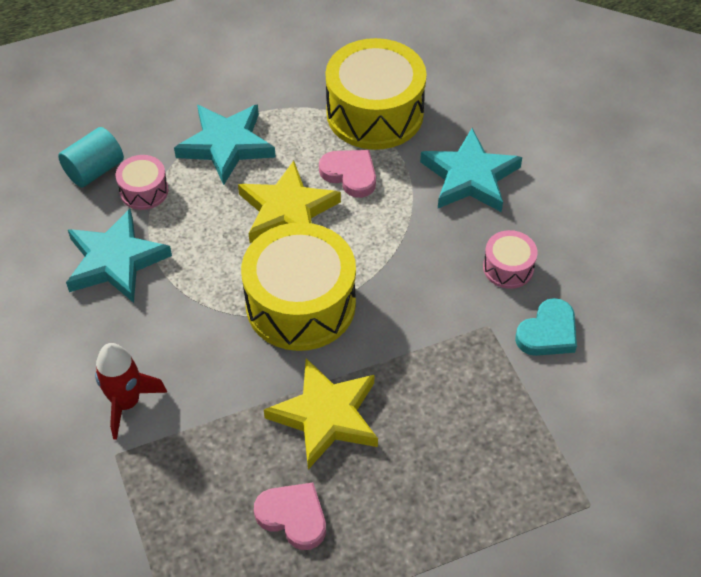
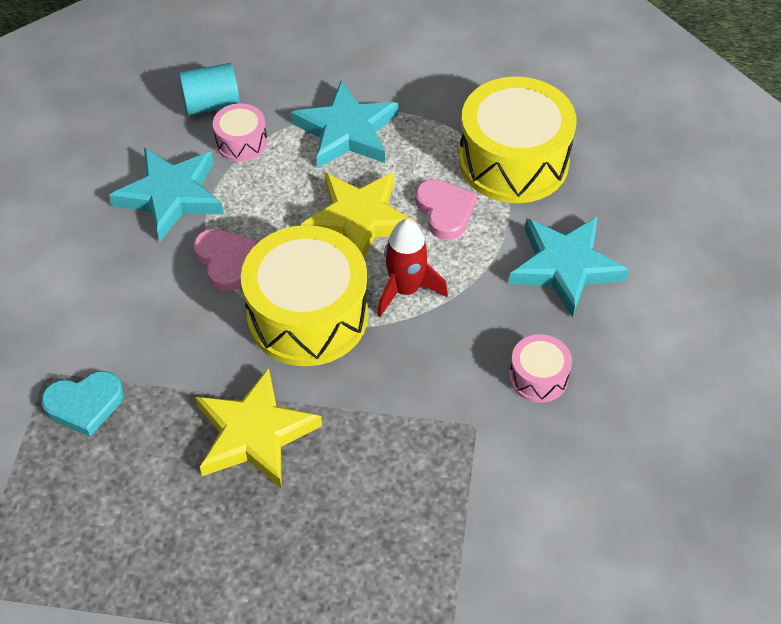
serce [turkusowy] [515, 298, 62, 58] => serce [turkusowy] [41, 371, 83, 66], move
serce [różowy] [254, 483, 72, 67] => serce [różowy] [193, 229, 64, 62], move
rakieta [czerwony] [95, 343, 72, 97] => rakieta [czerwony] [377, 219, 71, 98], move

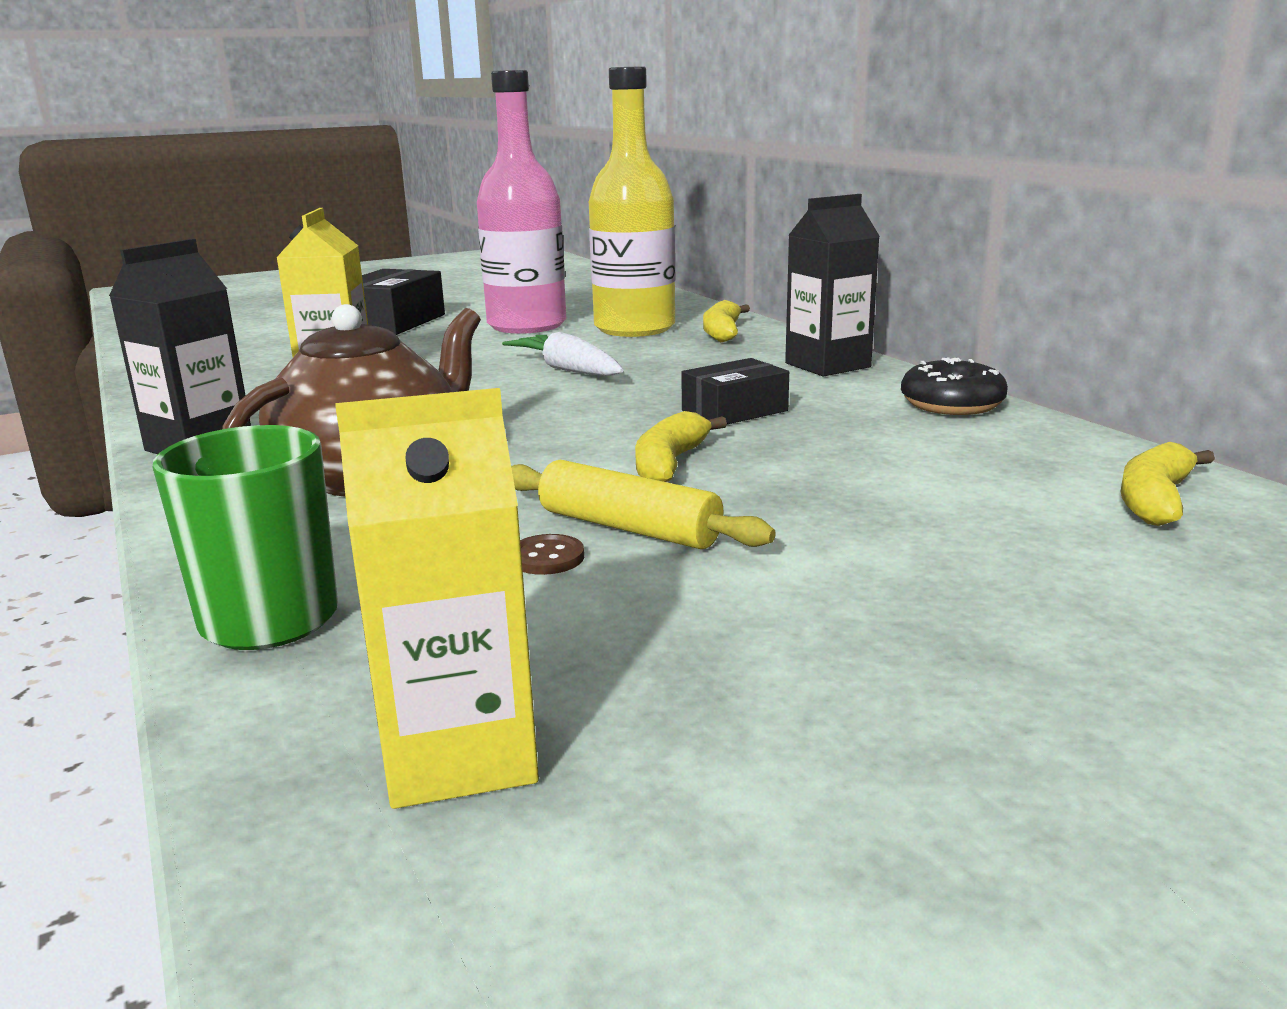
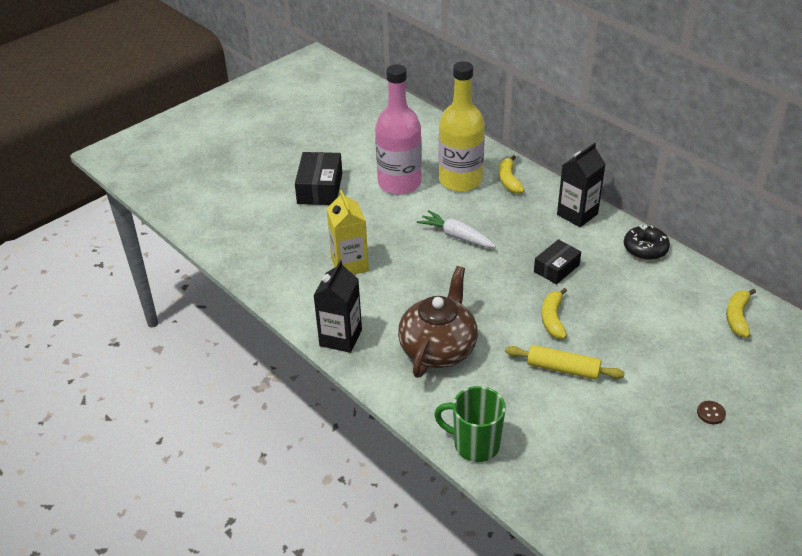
guzik [brązowy] [520, 534, 64, 41] => guzik [brązowy] [697, 401, 29, 23], move
karton mleka [żółty] [335, 388, 204, 421] => nothing

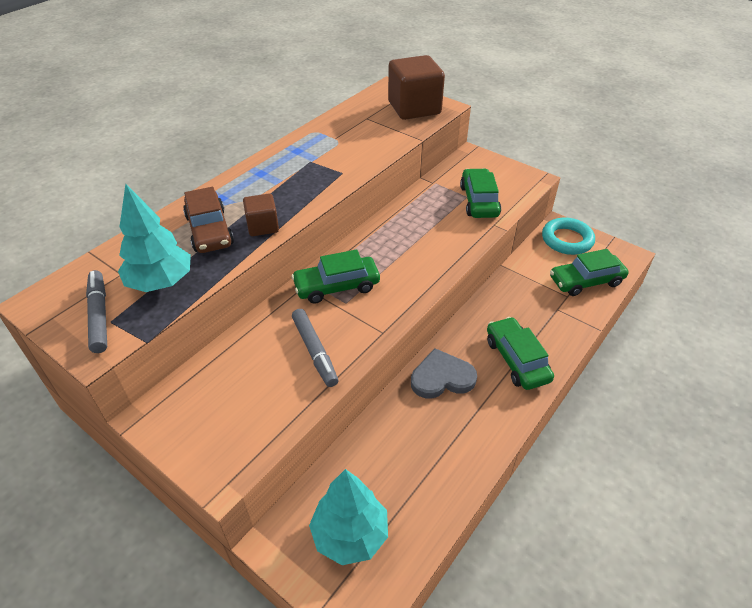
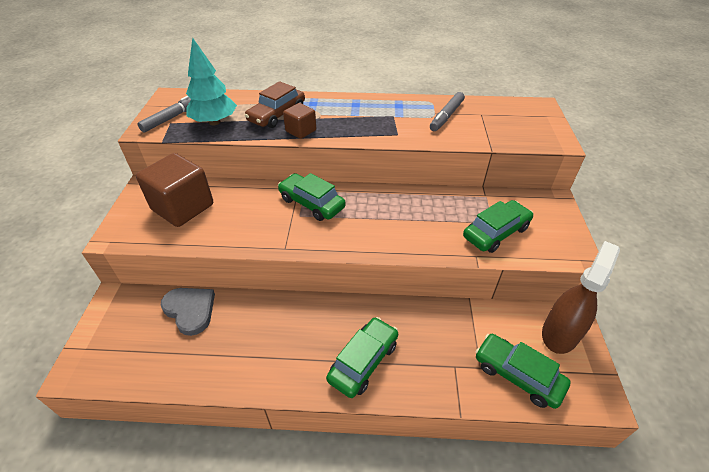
sześcian [brązowy] [388, 55, 57, 65] => sześcian [brązowy] [136, 153, 77, 74], move
serce [szary] [411, 348, 66, 51] => serce [szary] [161, 288, 54, 48], move
flamaster [szary] [292, 309, 46, 78] => flamaster [szary] [430, 92, 35, 39], move
pierścień [turkusowy] [542, 217, 53, 38] => spryskiwacz [brązowy] [542, 241, 78, 113]
drzewko [turkusowy] [309, 469, 79, 96] => nothing

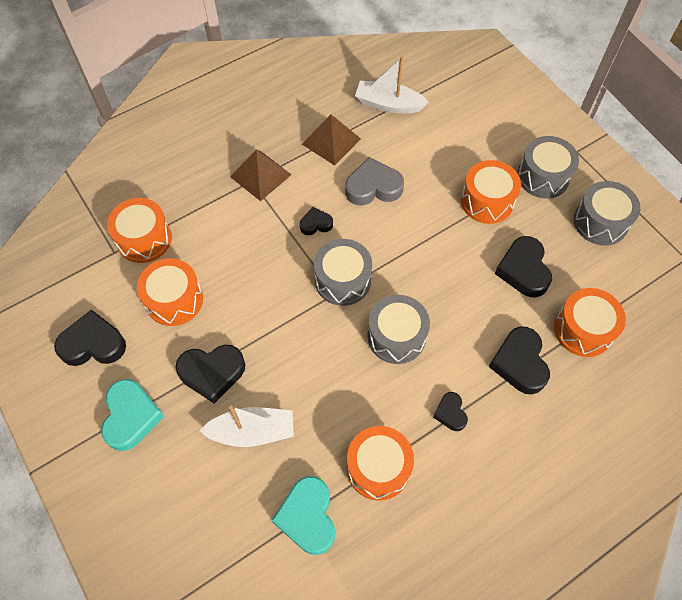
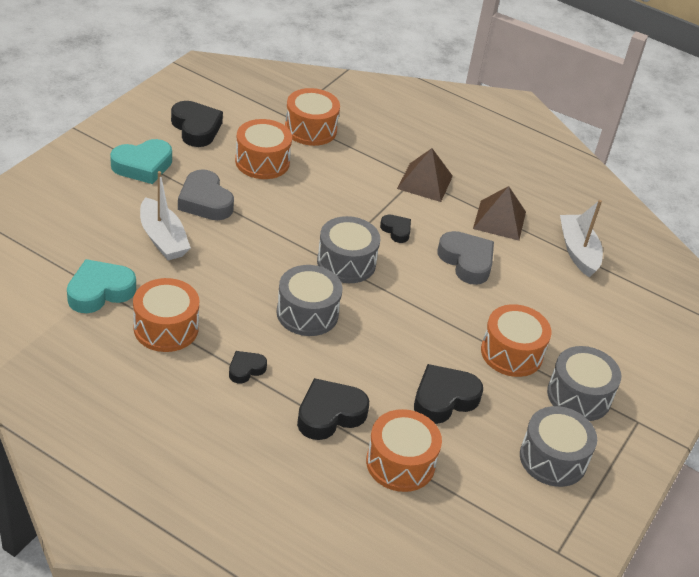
serce [czarny] [175, 345, 70, 59] => serce [szary] [178, 169, 56, 51]

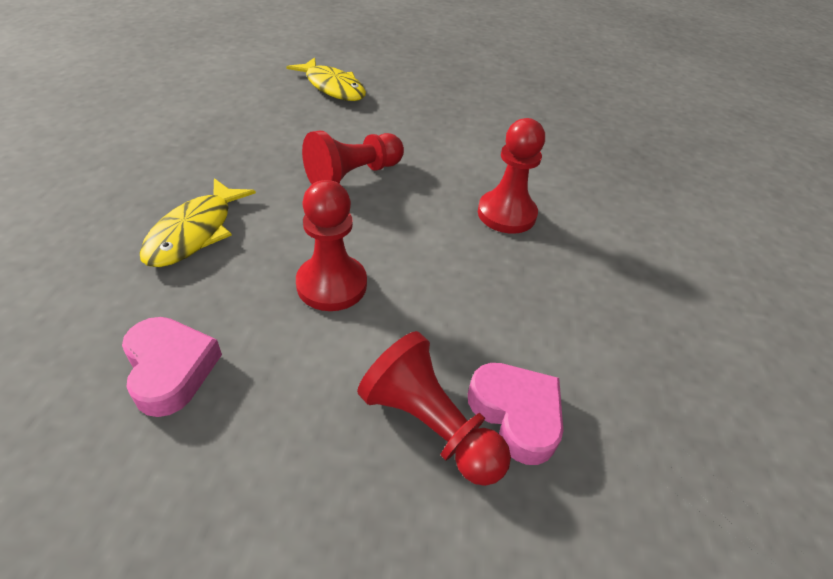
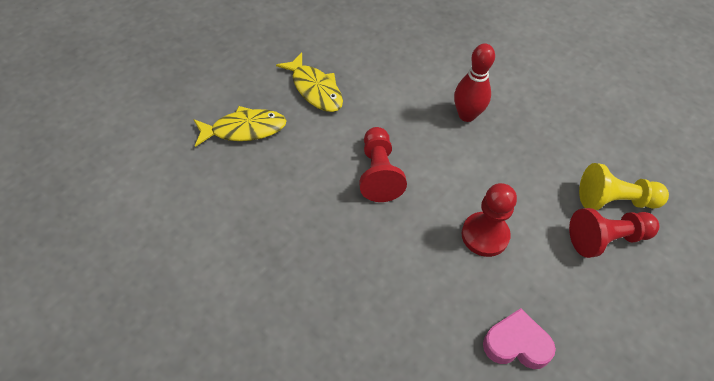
ryba [żółty] [139, 178, 117, 89] => ryba [żółty] [276, 52, 67, 60], move
pionek [czerwony] [478, 118, 67, 116] => kręgiel [czerwony] [454, 44, 41, 78]
serce [różowy] [468, 363, 95, 102] => pionek [żółty] [579, 163, 90, 47]

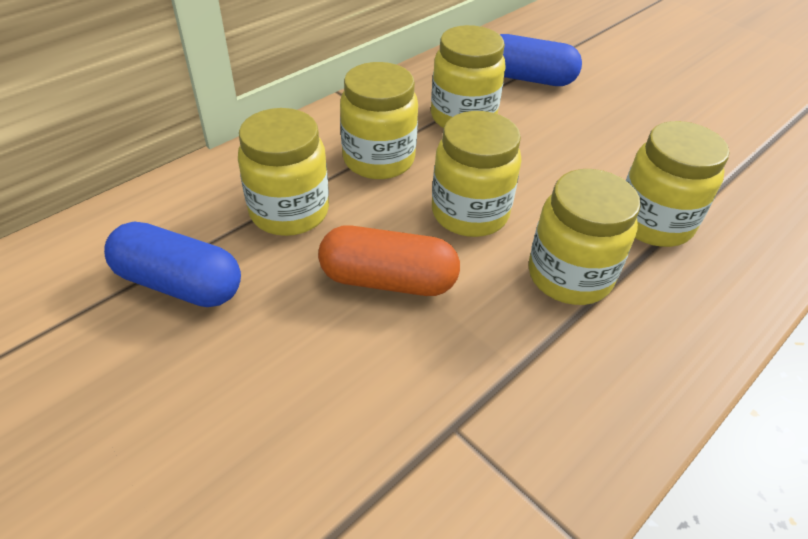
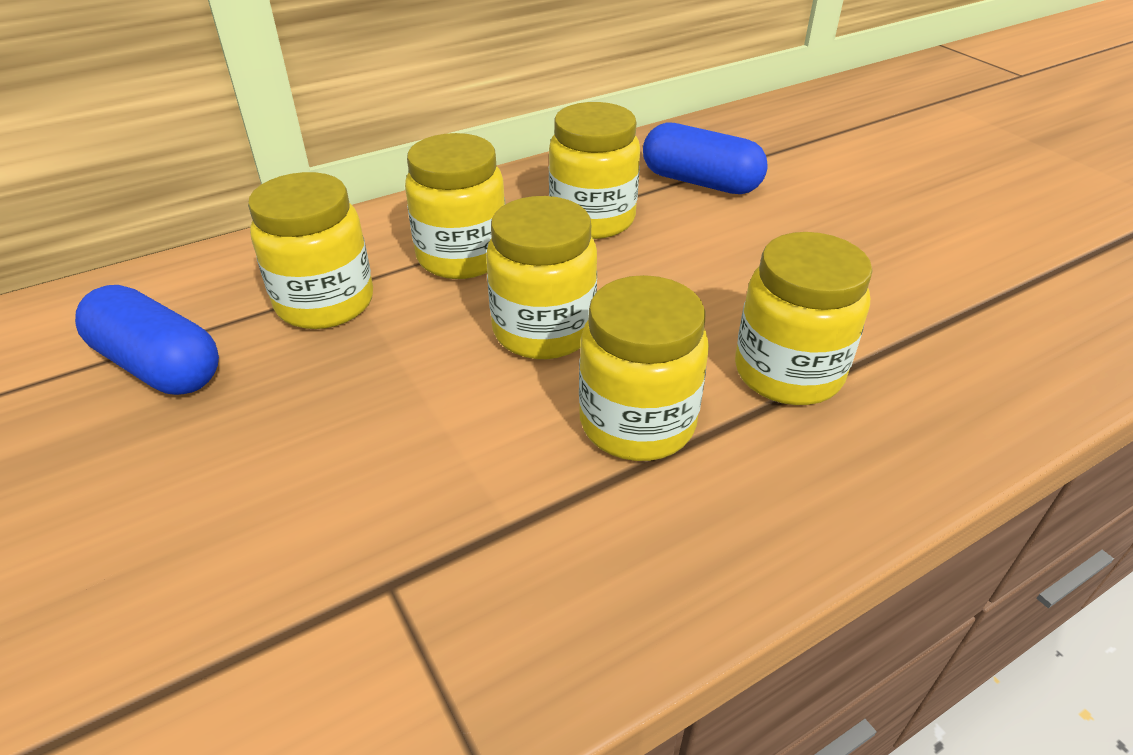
kapsułka [pomarańczowy] [318, 225, 142, 71] => nothing

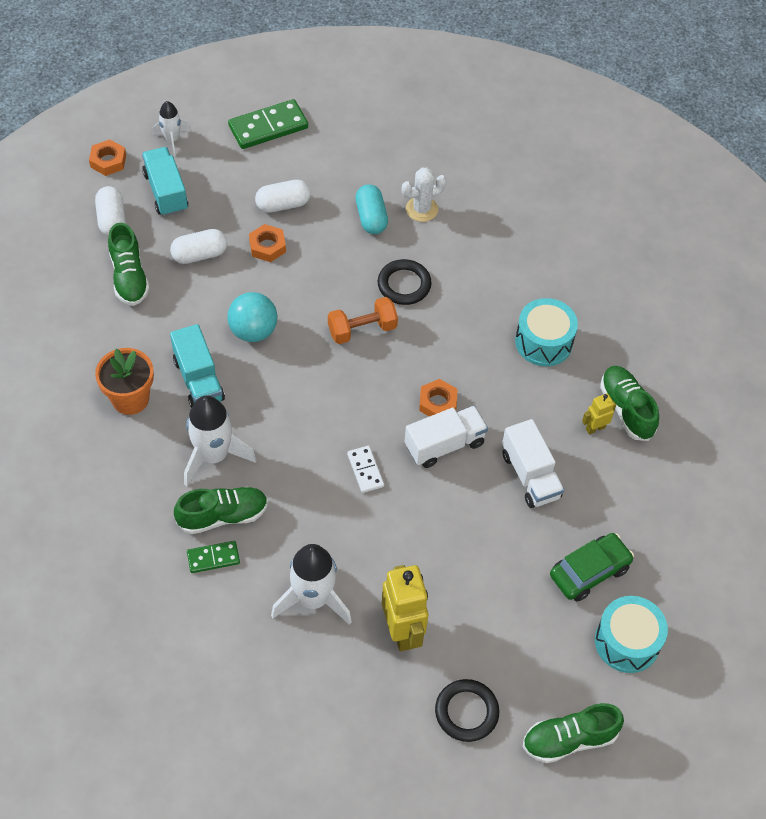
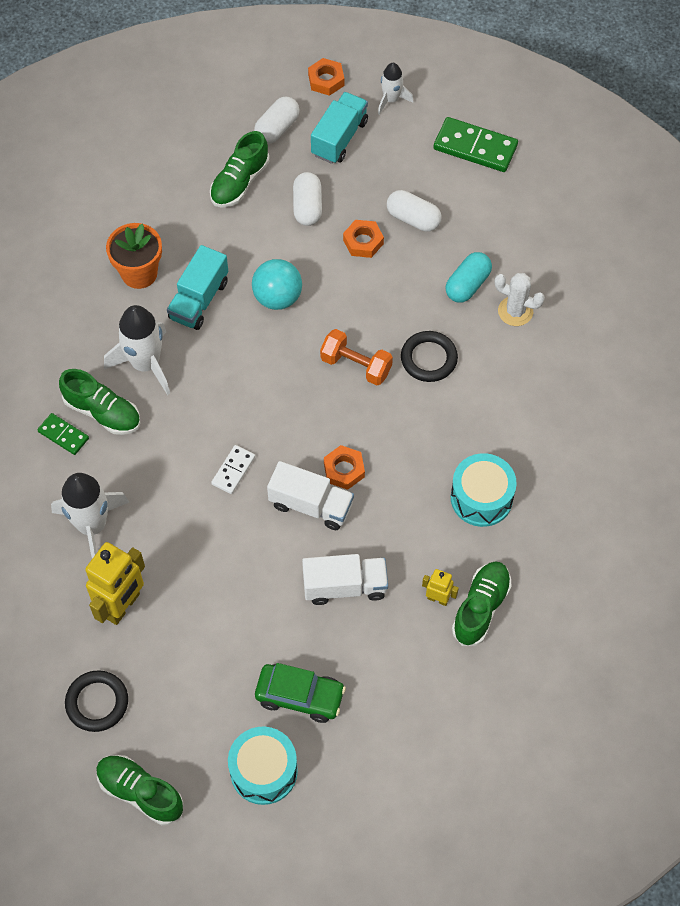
kapsułka [biały] [170, 229, 57, 35] => kapsułka [biały] [293, 172, 29, 54], 60 degrees clockwise
ciężarówka [biały] [502, 419, 62, 89] => ciężarówka [biały] [302, 554, 86, 51], 120 degrees counterclockwise

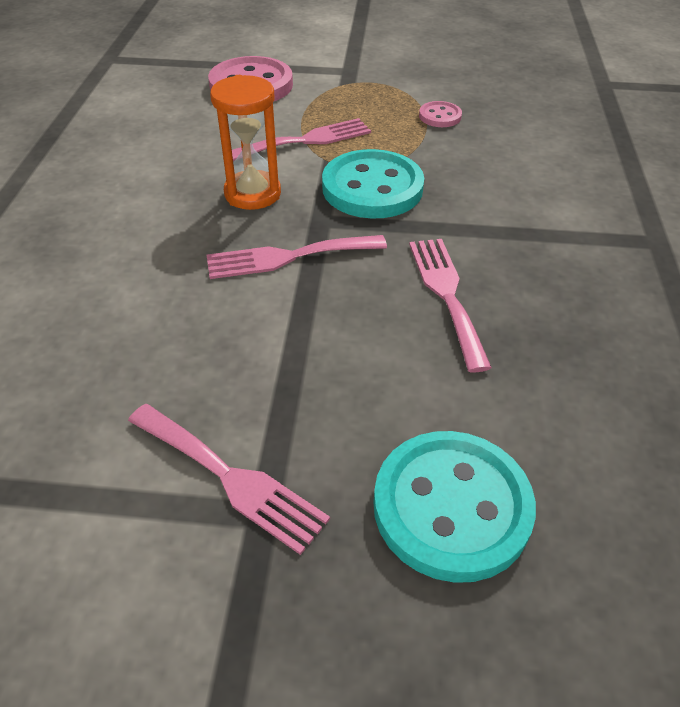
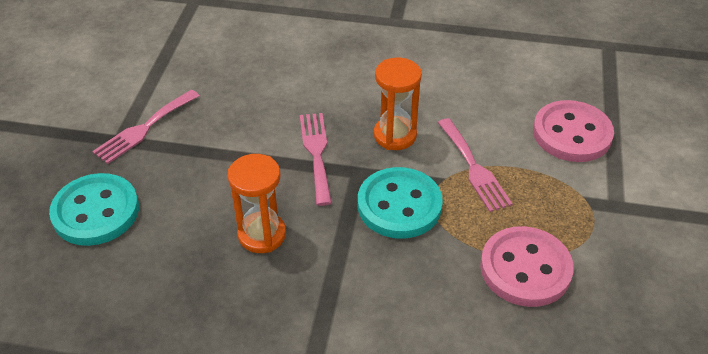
widelec [różowy] [409, 239, 83, 133] => klepsydra [pomarańczowy] [228, 154, 58, 99]
guzik [różowy] [419, 101, 43, 26] => guzik [różowy] [480, 226, 94, 81], x2.08

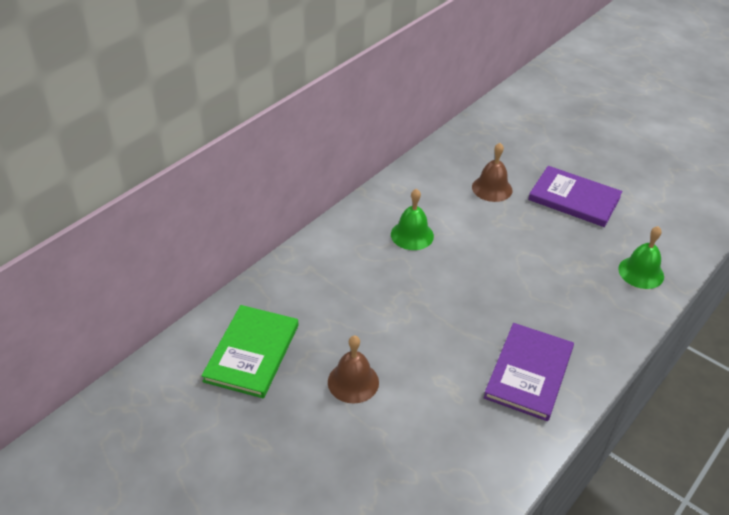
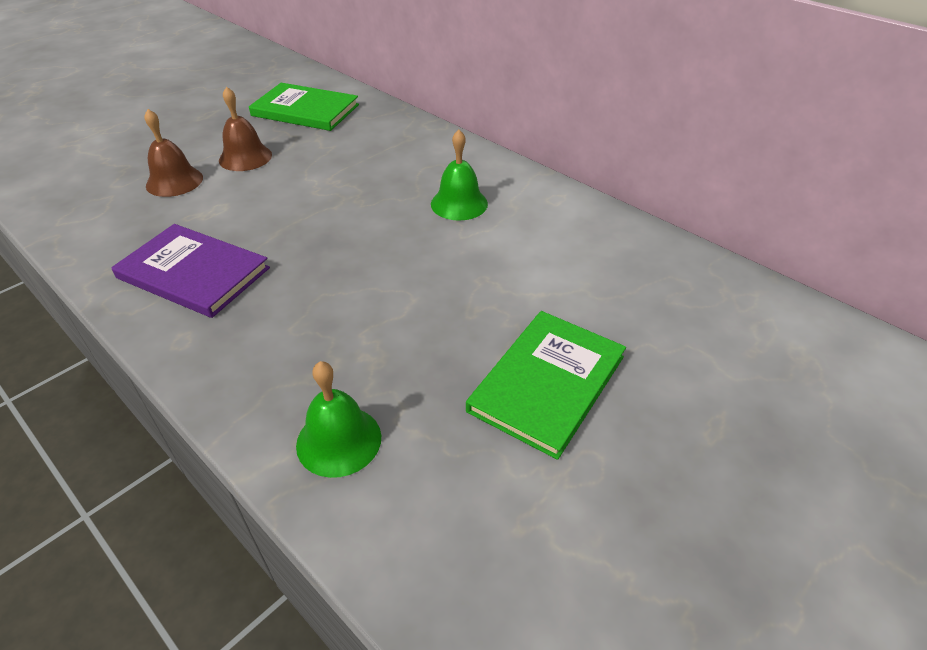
dzwonek [brązowy] [472, 143, 40, 59] => dzwonek [brązowy] [144, 109, 59, 88], move
książka [fioletowy] [528, 166, 94, 61] => książka [zielony] [466, 311, 160, 149]

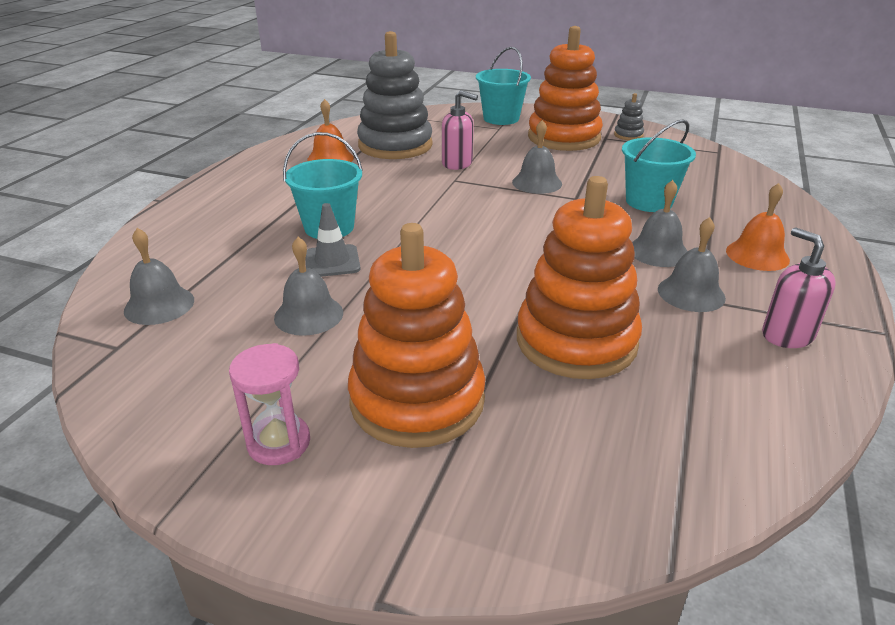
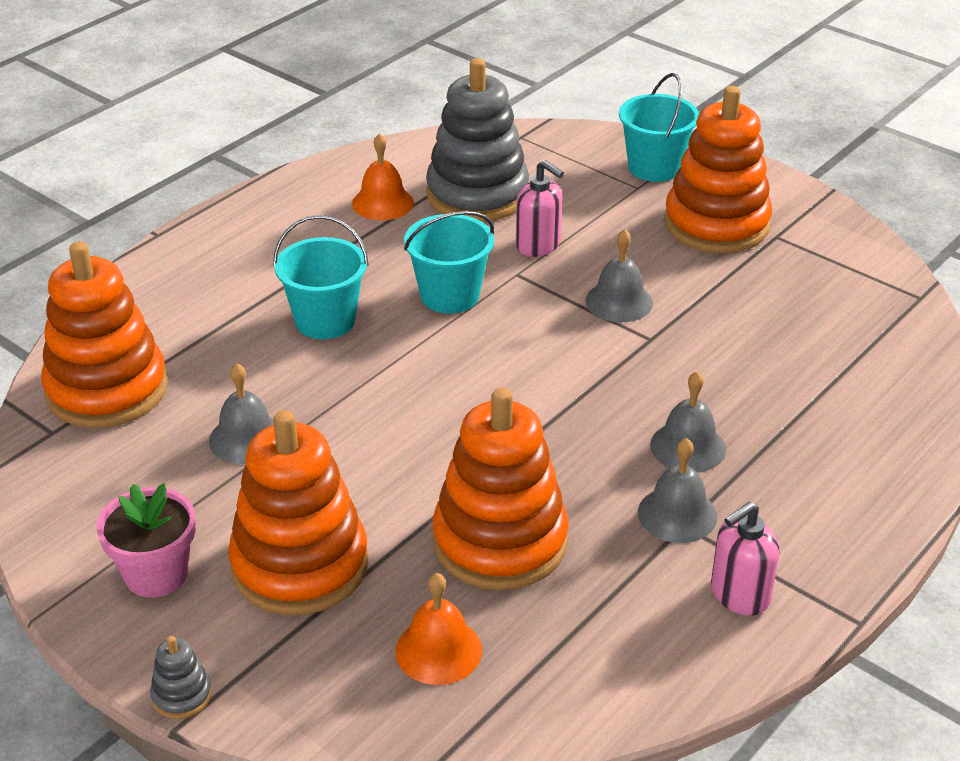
dzwonek [szary] [124, 228, 70, 97] => zabawka nakładanka [pomarańczowy] [41, 241, 127, 187]
klepsydra [różowy] [229, 343, 81, 122] => doniczka [różowy] [97, 484, 99, 113]
zabawka nakładanka [szary] [614, 93, 30, 47] => zabawka nakładanka [szary] [150, 636, 62, 83], move
dzwonek [pomarańczowy] [726, 183, 64, 88] => dzwonek [pomarańczowy] [395, 573, 87, 112], move
wiadro [turkusowy] [622, 119, 74, 93] => wiadro [turkusowy] [404, 211, 90, 103], move
dozownik mydła [różowy] [762, 227, 74, 121] => dozownik mydła [różowy] [711, 502, 68, 114], 120 degrees counterclockwise
pachołek [szary] [306, 203, 55, 74] => nothing

